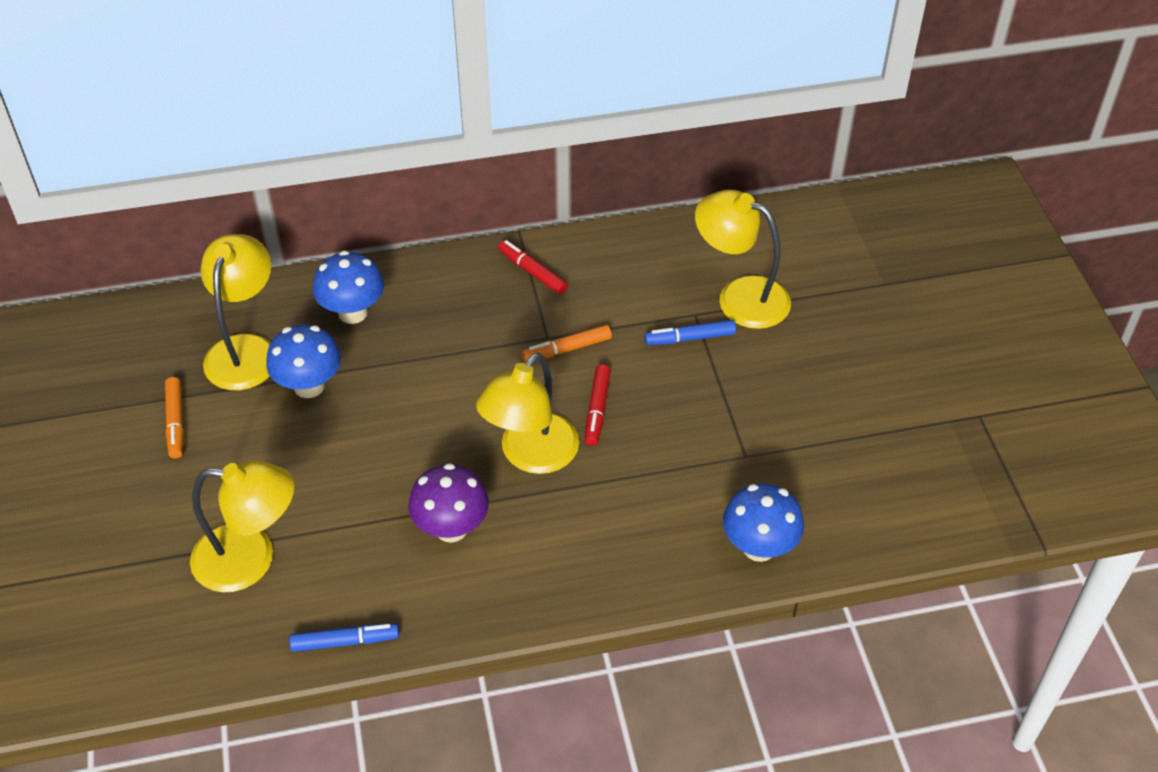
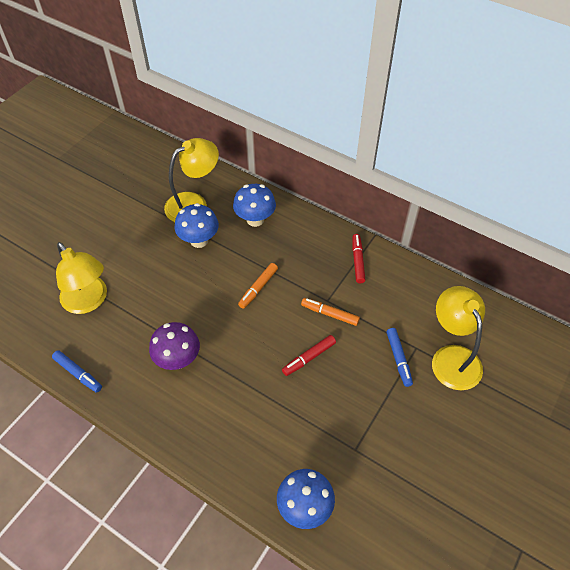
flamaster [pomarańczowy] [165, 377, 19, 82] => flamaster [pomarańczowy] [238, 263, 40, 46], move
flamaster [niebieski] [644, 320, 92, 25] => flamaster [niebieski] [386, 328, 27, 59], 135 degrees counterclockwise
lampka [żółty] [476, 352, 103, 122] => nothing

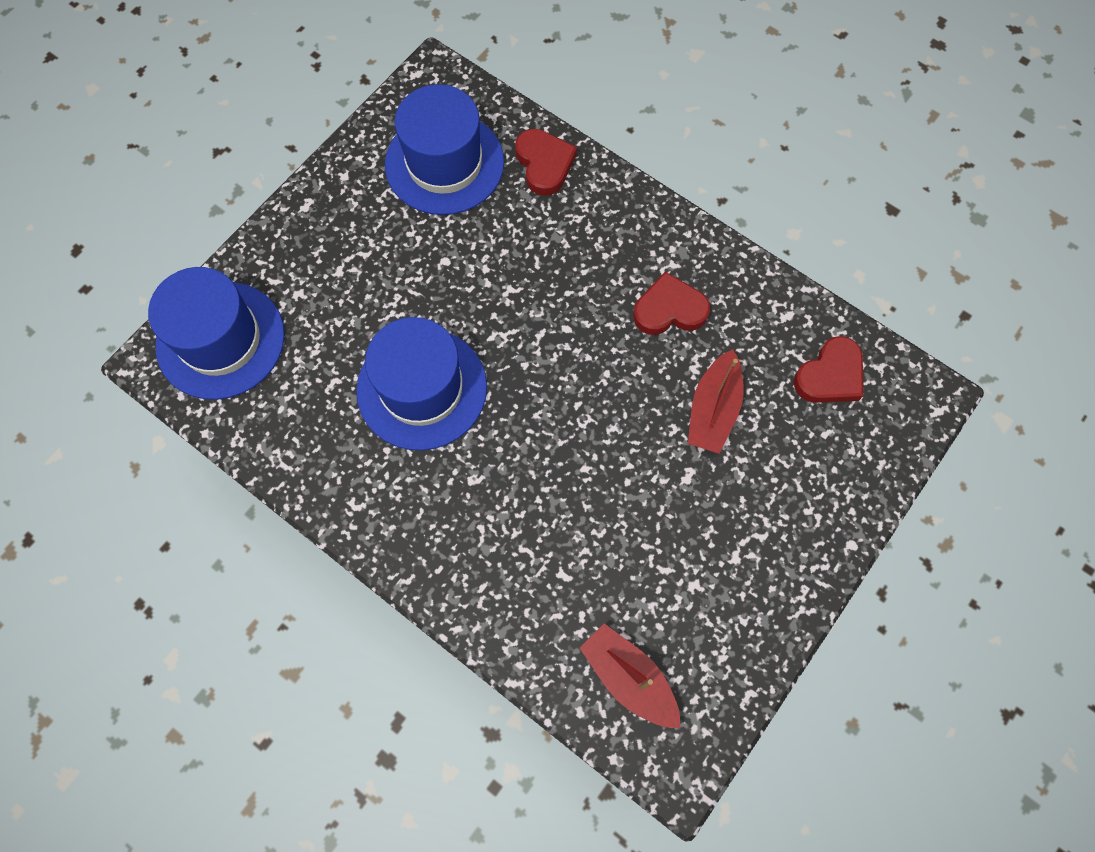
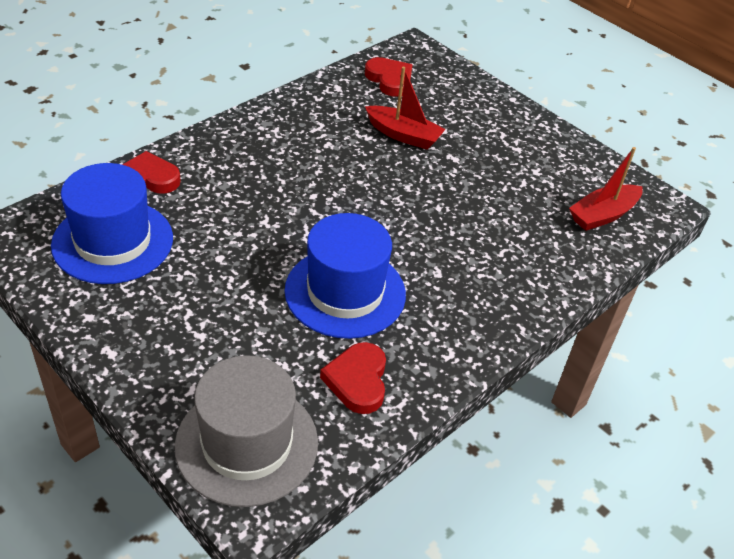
kapelusz [niebieski] [148, 267, 137, 133] => kapelusz [szary] [175, 355, 143, 152]
serce [czerwony] [633, 272, 77, 63] => serce [czerwony] [320, 342, 66, 72], move

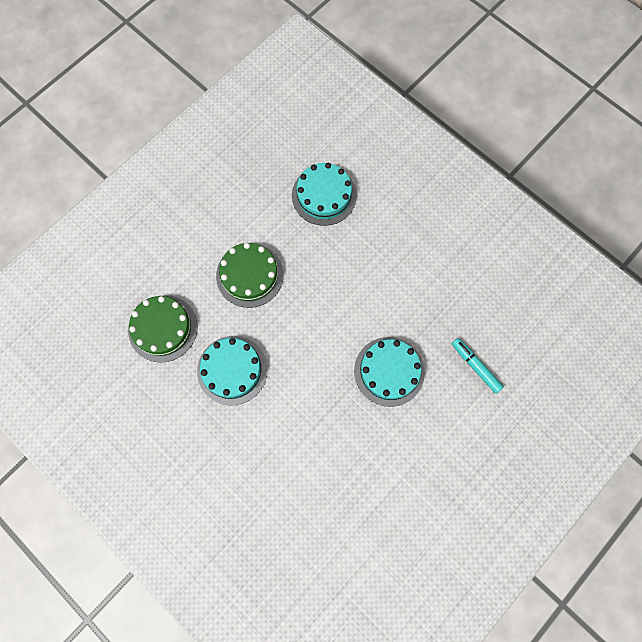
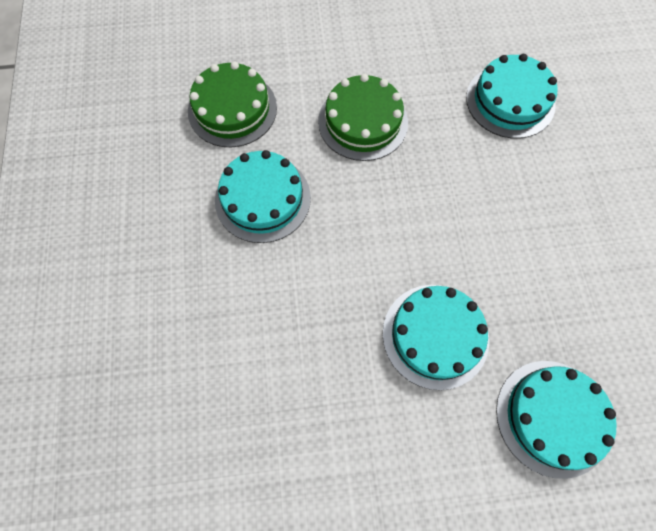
flamaster [turkusowy] [452, 338, 52, 56] => tort [turkusowy] [496, 361, 121, 118]

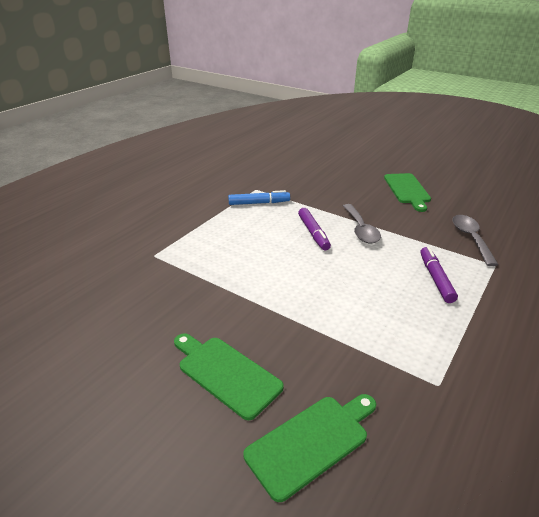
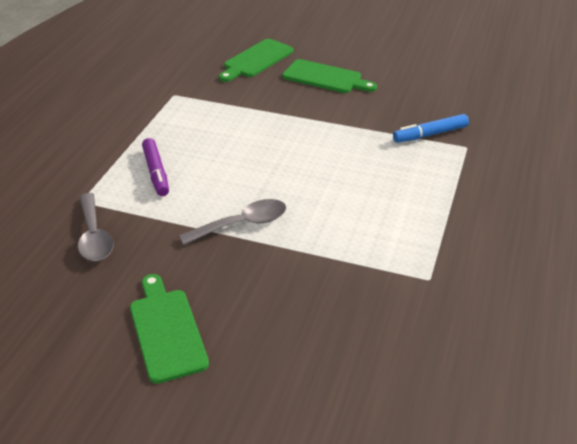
łyżka [szary] [343, 204, 38, 39] => łyżka [szary] [179, 199, 107, 46], 90 degrees clockwise
flamaster [niebieski] [228, 190, 62, 15] => flamaster [niebieski] [393, 114, 76, 29], move
flamaster [fioletowy] [298, 208, 33, 43] => nothing

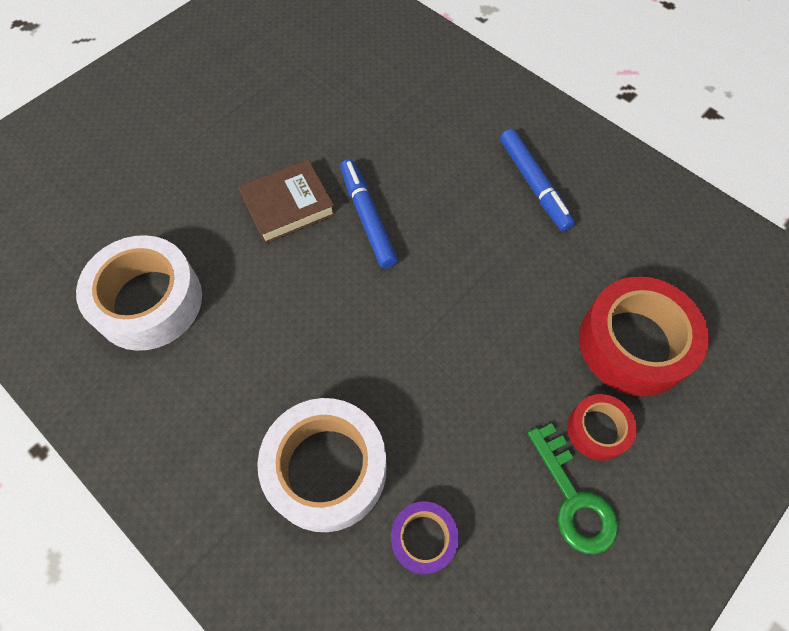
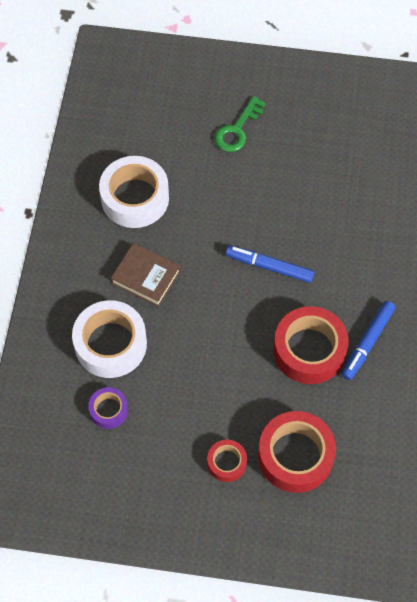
książka [brązowy] [238, 159, 97, 85] => książka [brązowy] [111, 243, 70, 64], move
klucz [zielony] [528, 423, 90, 131] => klucz [zielony] [214, 96, 51, 56], move
flamaster [niebieski] [340, 159, 58, 110] => flamaster [niebieski] [226, 245, 88, 38], 105 degrees counterclockwise
nothing => taśma klejąca [czerwony] [273, 306, 76, 78]

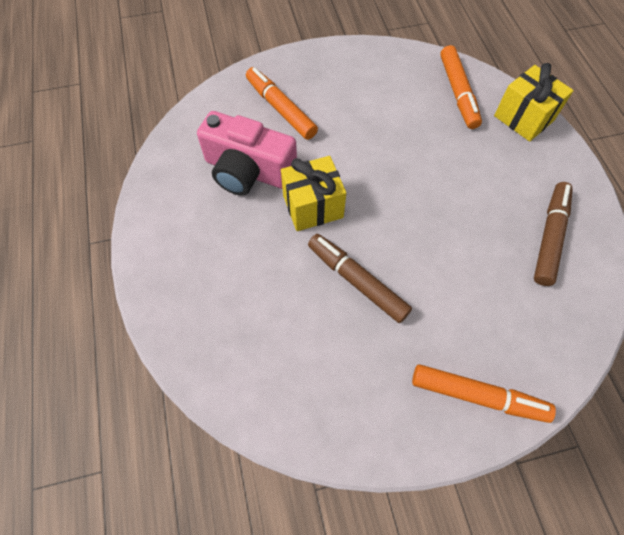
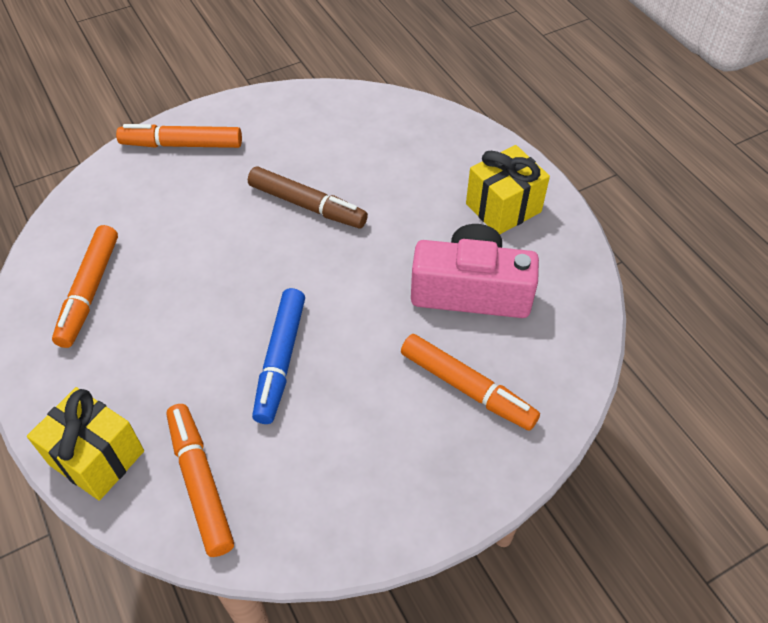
flamaster [brązowy] [534, 182, 39, 104] => flamaster [pomarańczowy] [52, 225, 66, 123]
nothing => flamaster [niebieski] [252, 288, 53, 136]
prezent [żółty] [281, 156, 65, 75] => prezent [żółty] [466, 145, 84, 89], move

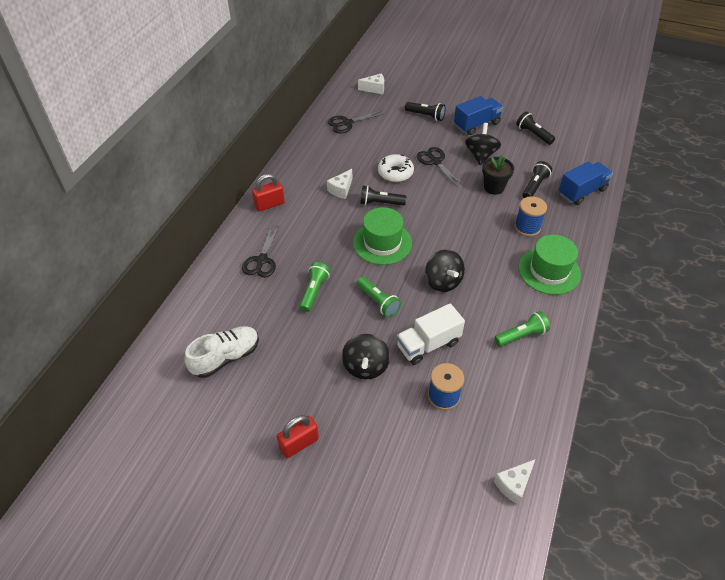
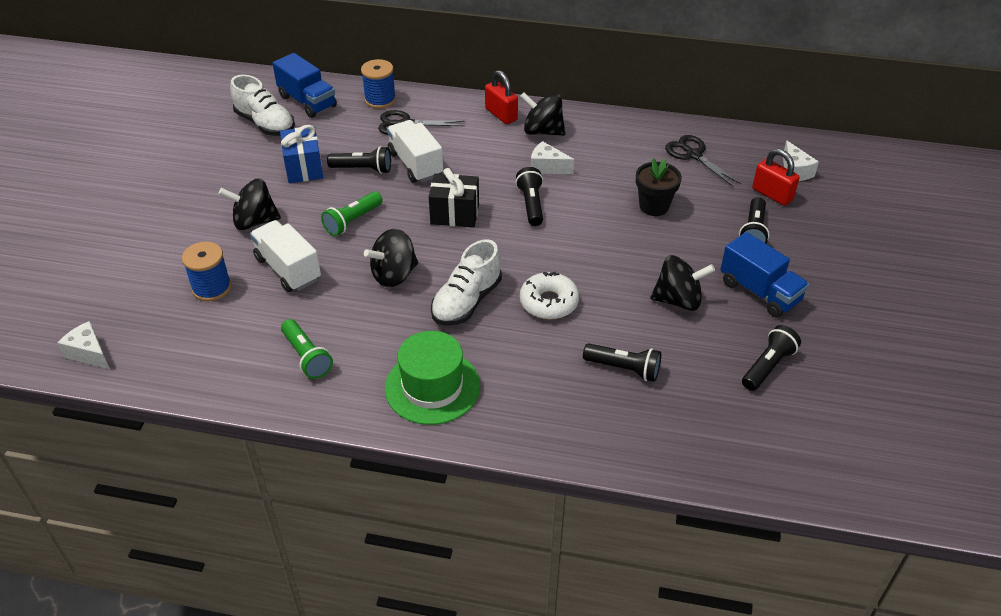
ciężarówka [niebieski] [559, 162, 54, 43] => ciężarówka [niebieski] [272, 53, 65, 65], move
nothing => prezent [niebieski] [280, 125, 44, 58]
latarka [zielony] [299, 262, 32, 50] => latarka [czarny] [327, 146, 64, 28]
szpulka [niebieski] [514, 196, 33, 41] => szpulka [niebieski] [361, 59, 35, 50], move
nothing => ciężarówka [biały] [387, 120, 56, 63]
kapelusz [zielony] [353, 207, 59, 58] => prezent [czarny] [429, 168, 50, 60]
nothing => but [biały] [431, 239, 71, 87]
nothing => bączek [czarny] [520, 92, 45, 44]
donut [biały] [378, 154, 36, 28] => donut [biały] [520, 272, 59, 47], move
doniczka [czarny] [482, 155, 32, 40] => doniczka [czarny] [636, 159, 46, 57], move
kłódka [czerwony] [277, 415, 42, 43] => kłódka [czerwony] [752, 149, 48, 57], move
nożyczki [czarny] [417, 147, 46, 39] => nothing

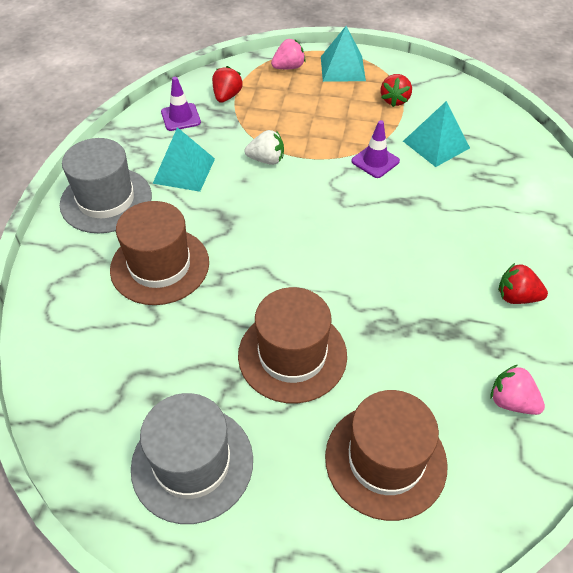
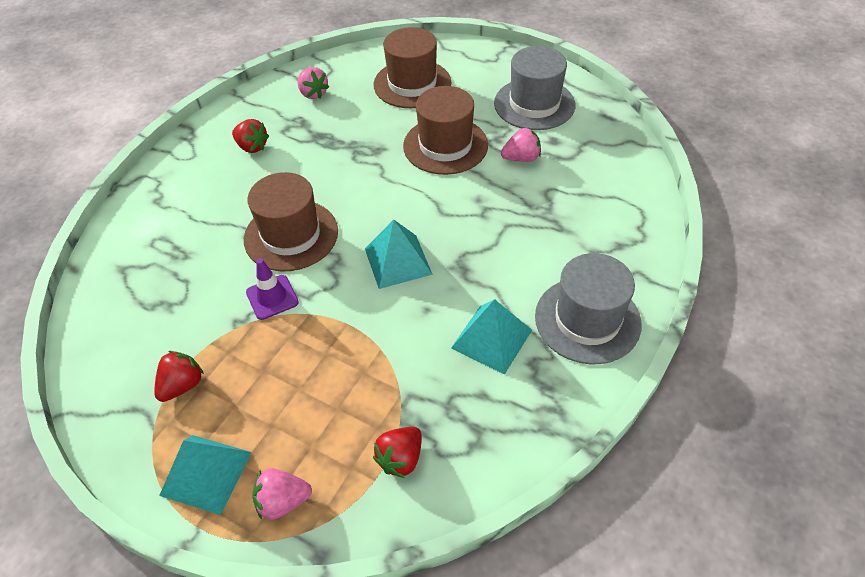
kapelusz [brązowy] [110, 201, 99, 104] => kapelusz [brązowy] [244, 172, 94, 99], move
piramida [turkusowy] [403, 101, 67, 66] => piramida [turkusowy] [365, 220, 68, 69], move
nothing => truskawka [różowy] [501, 127, 40, 35]
pachołek [fioletowy] [161, 77, 40, 54] => nothing
truskawka [biały] [245, 130, 39, 35] => nothing

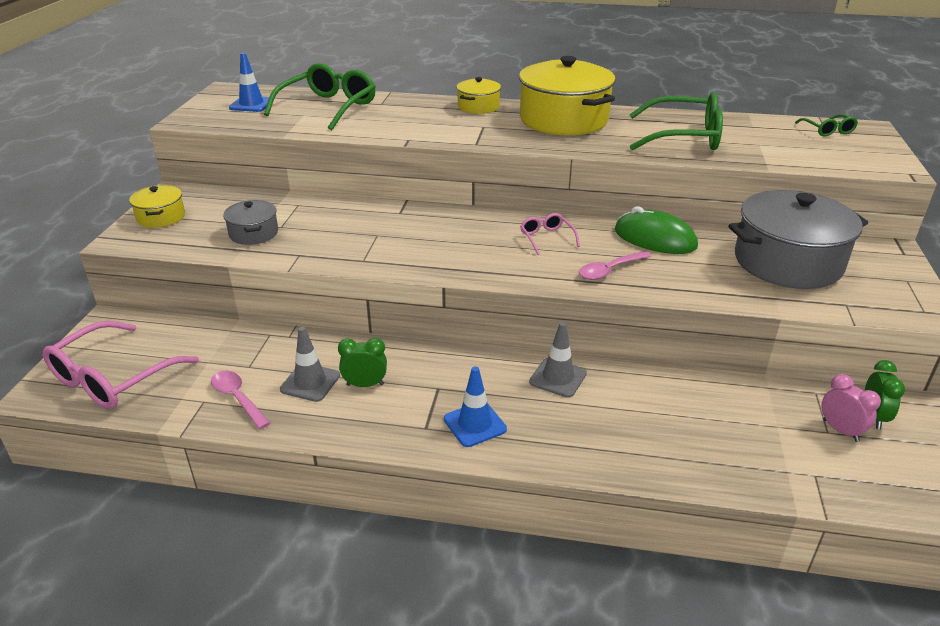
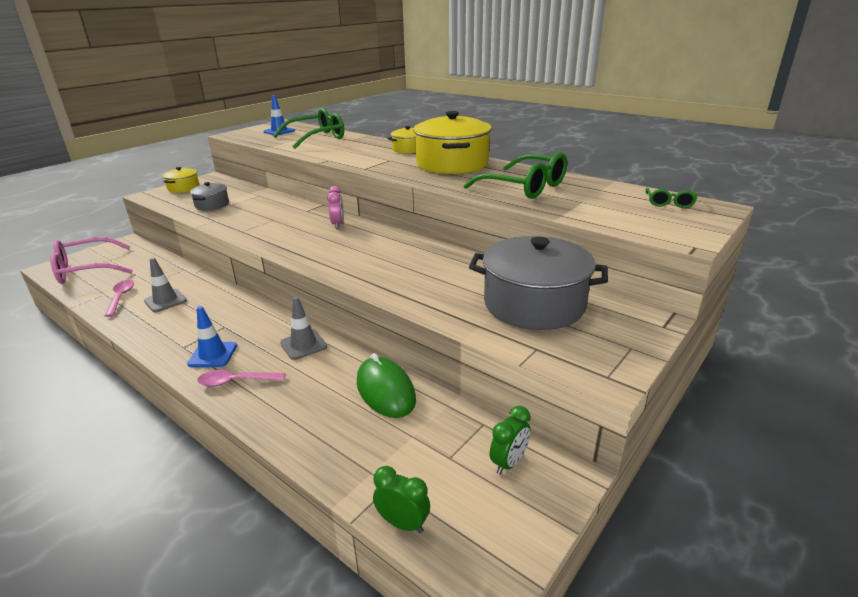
łyżka [różowy] [579, 251, 72, 29] => łyżka [różowy] [197, 370, 88, 17], move
budzik [różowy] [822, 374, 59, 68] => budzik [różowy] [327, 186, 17, 43], move
myszka [zielony] [614, 206, 84, 48] => myszka [zielony] [357, 353, 59, 65], move
budzik [zielony] [338, 338, 49, 49] => budzik [zielony] [373, 466, 57, 67], move
okulary [różowy] [520, 213, 60, 42] => nothing

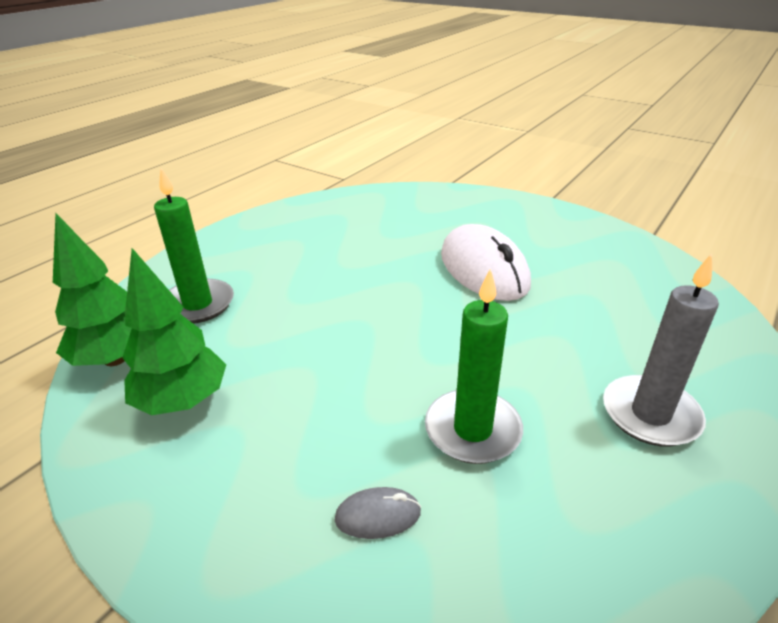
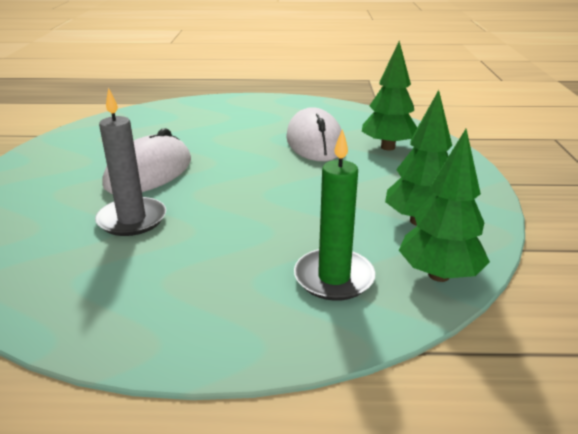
świeca [szary] [603, 254, 116, 192] => świeca [szary] [95, 88, 71, 148], move
świeca [zielony] [425, 269, 98, 195] => myszka [biały] [286, 107, 56, 54]
myszka [szary] [335, 487, 86, 52] => drzewko [zielony] [362, 41, 55, 109]

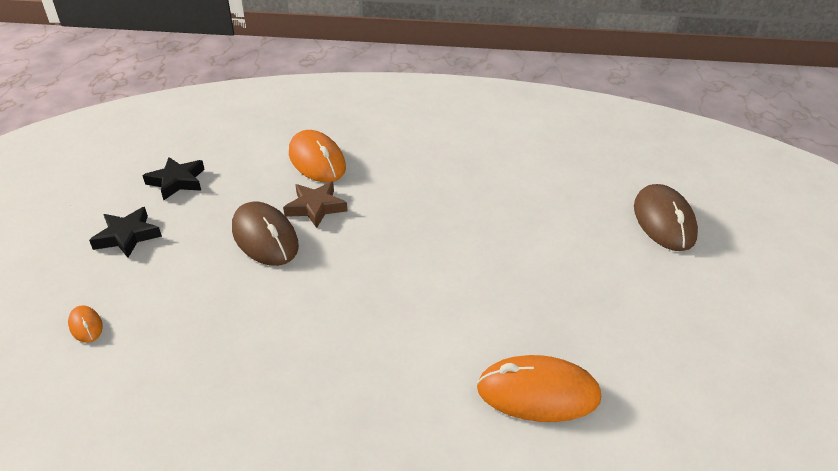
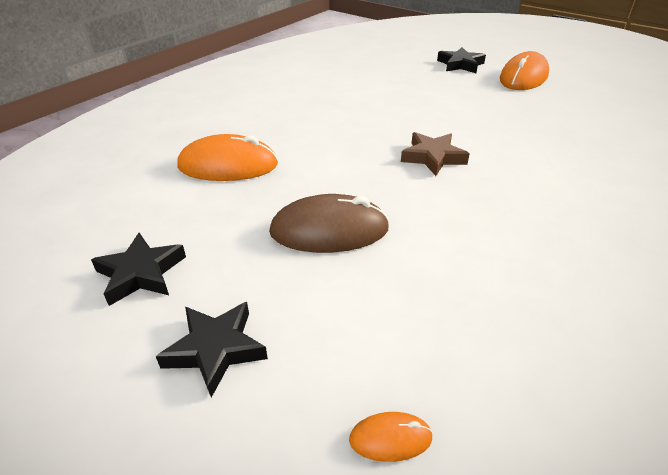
gwiazda [brązowy] [283, 181, 65, 47] => gwiazda [brązowy] [401, 132, 69, 44], move
myszka [brązowy] [634, 184, 64, 67] => gwiazda [czarny] [437, 47, 49, 26]
myszka [pomarańczowy] [477, 355, 124, 67] => myszka [pomarańczowy] [500, 51, 49, 39], move

